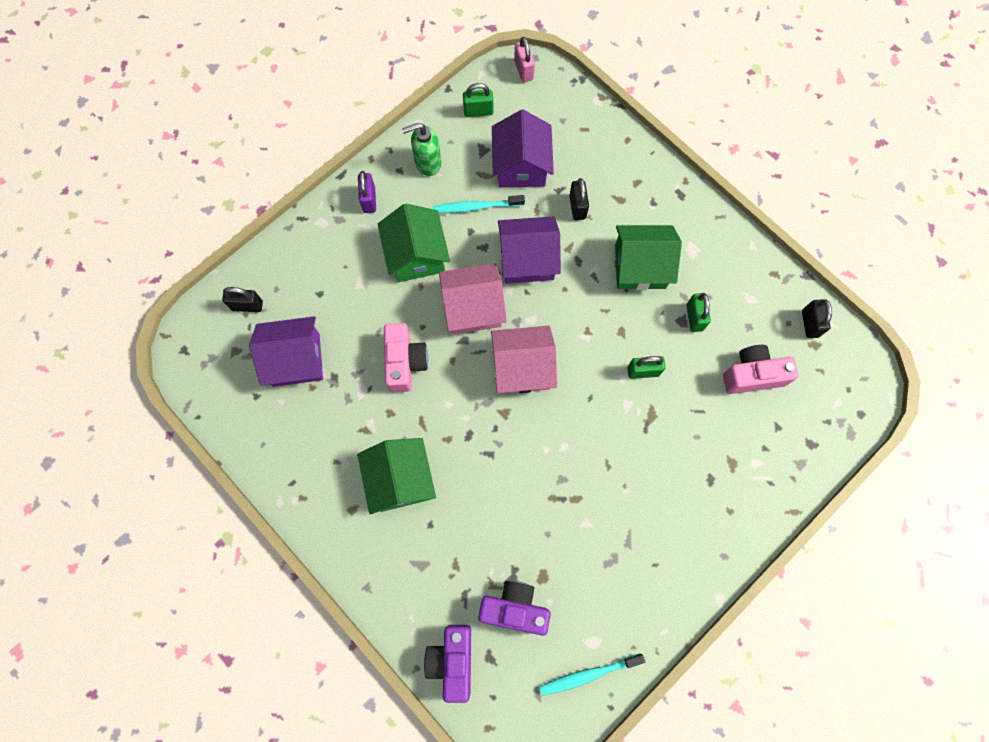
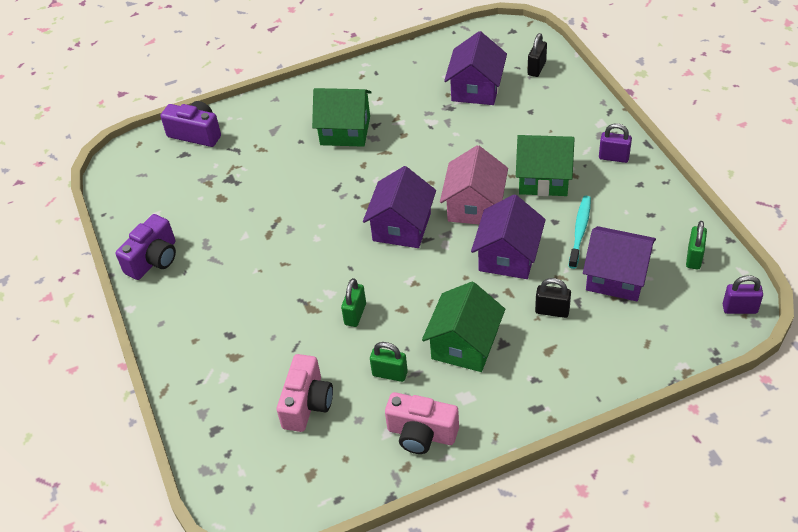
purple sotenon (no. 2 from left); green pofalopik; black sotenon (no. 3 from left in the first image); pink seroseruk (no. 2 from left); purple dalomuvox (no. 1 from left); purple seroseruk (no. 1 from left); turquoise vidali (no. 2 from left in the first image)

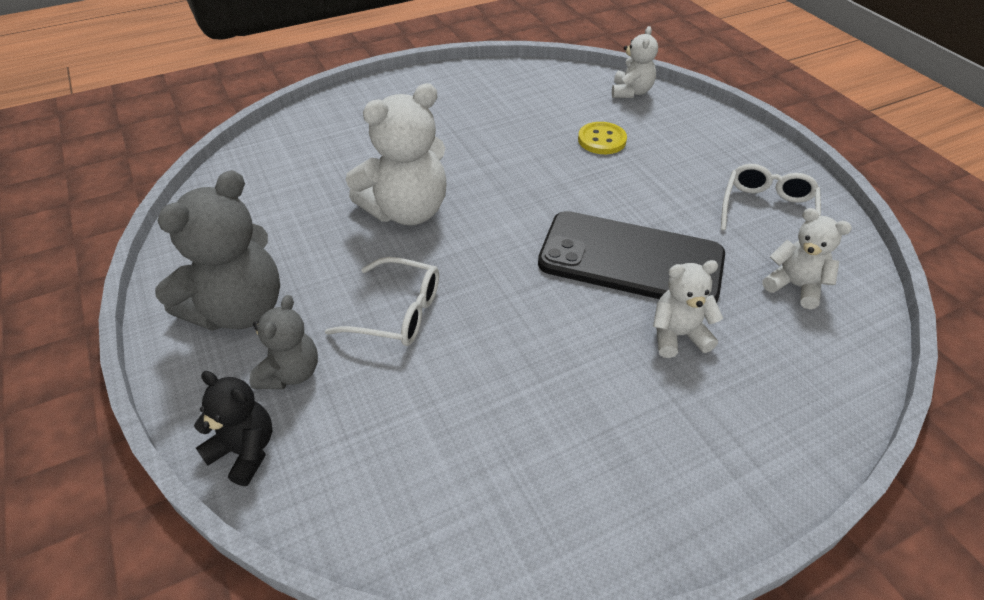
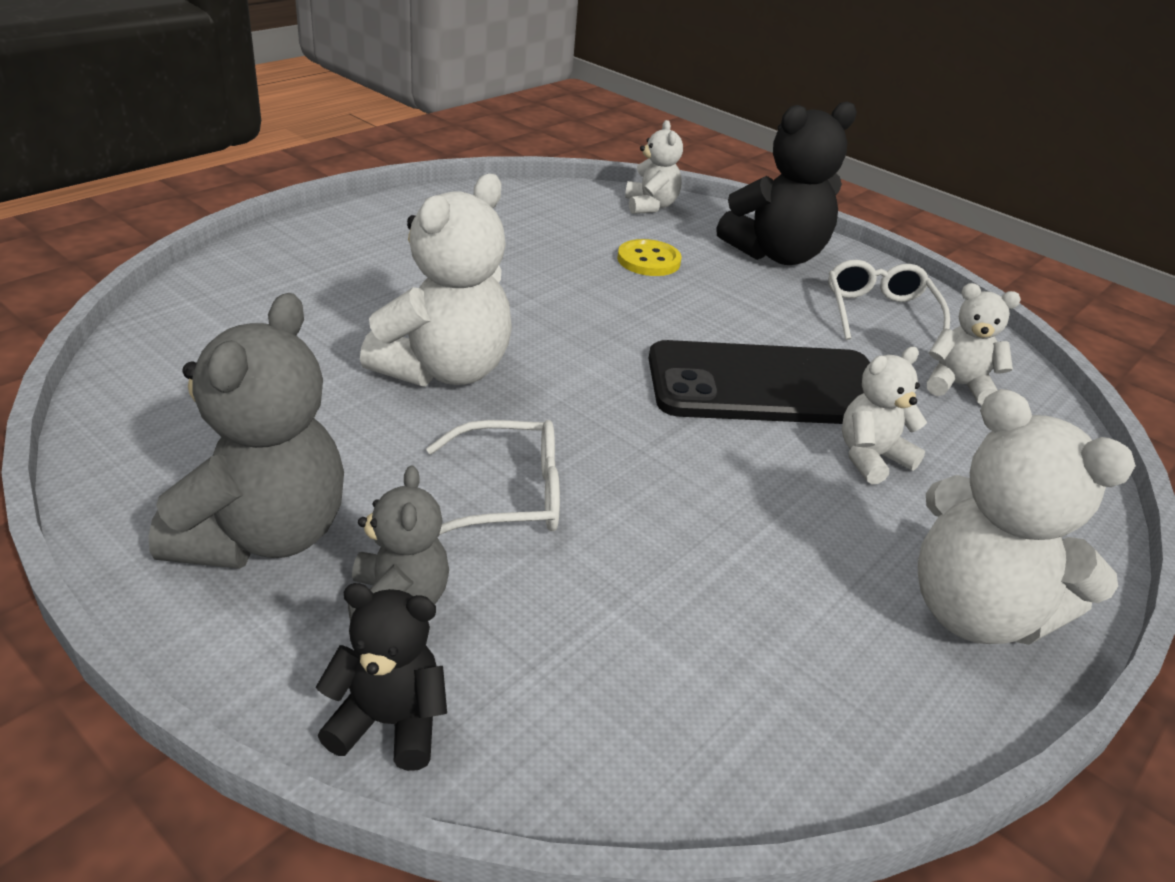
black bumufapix (no. 2 from left); white bumufapix (no. 5 from left)

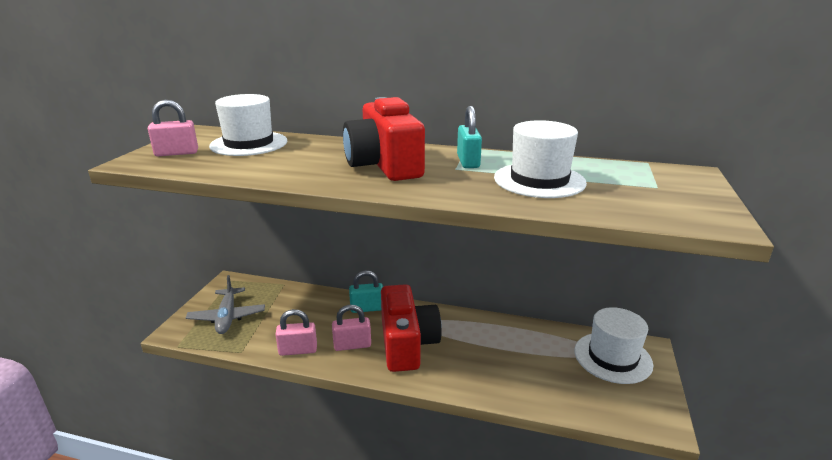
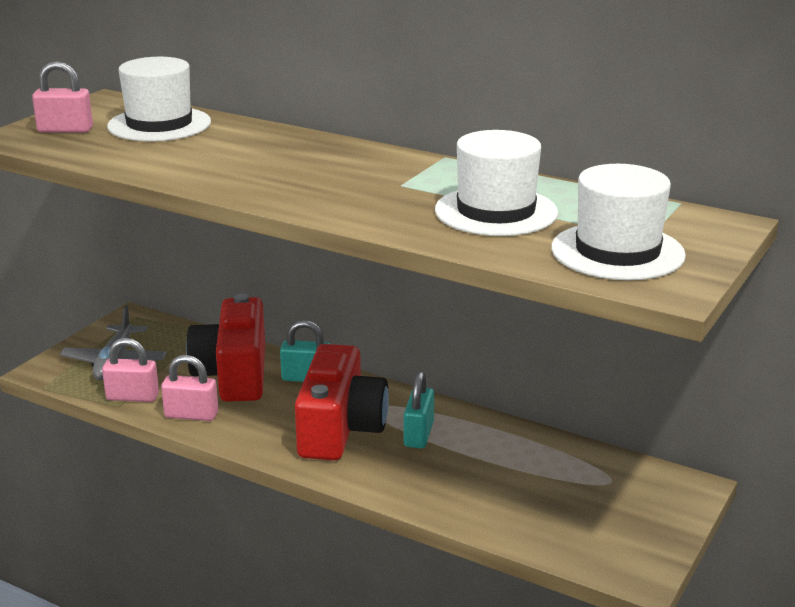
red seroseruk (no. 1 from left); turquoise sotenon (no. 2 from left); pink sotenon (no. 2 from left); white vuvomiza (no. 3 from left)

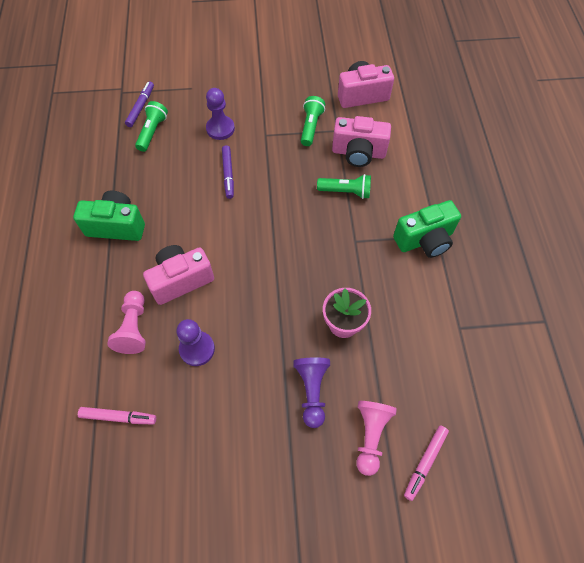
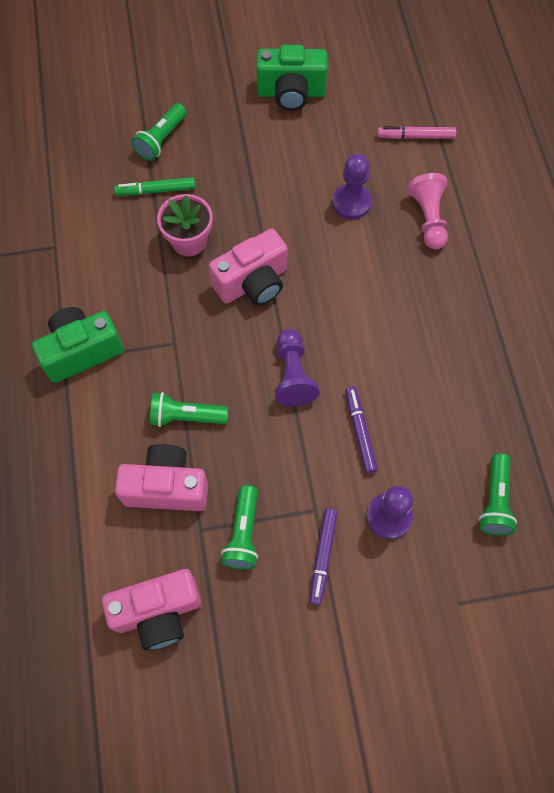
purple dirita (no. 1 from left); green seroseruk (no. 2 from left); pink seroseruk (no. 3 from left); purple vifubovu (no. 1 from left); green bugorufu (no. 1 from left); pink dirita (no. 2 from left in the first image); green dirita

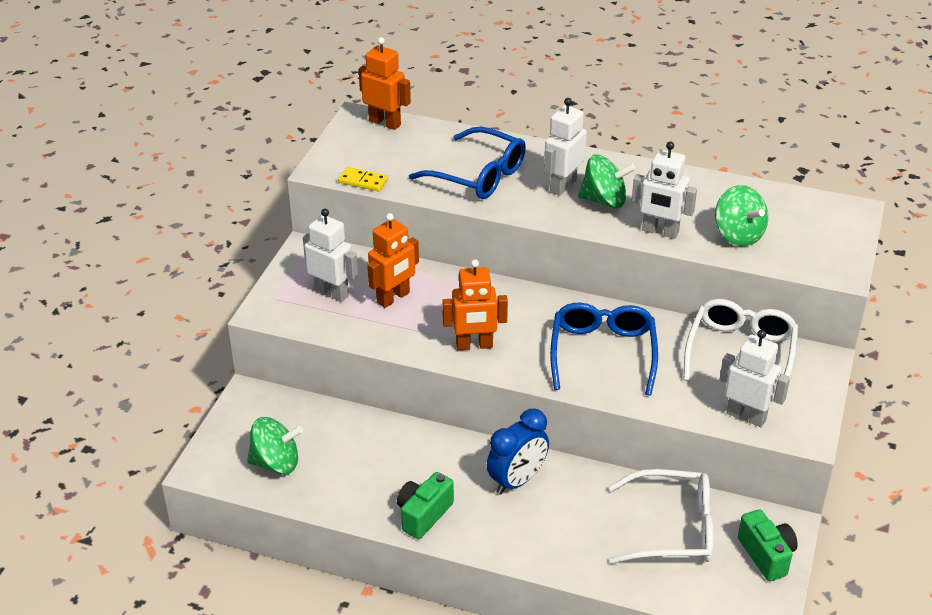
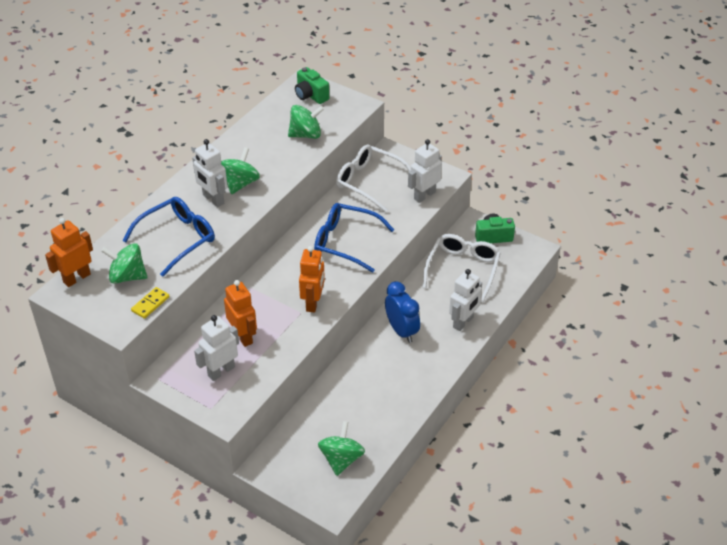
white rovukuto (no. 4 from left); green seroseruk (no. 1 from left); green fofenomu (no. 1 from left)

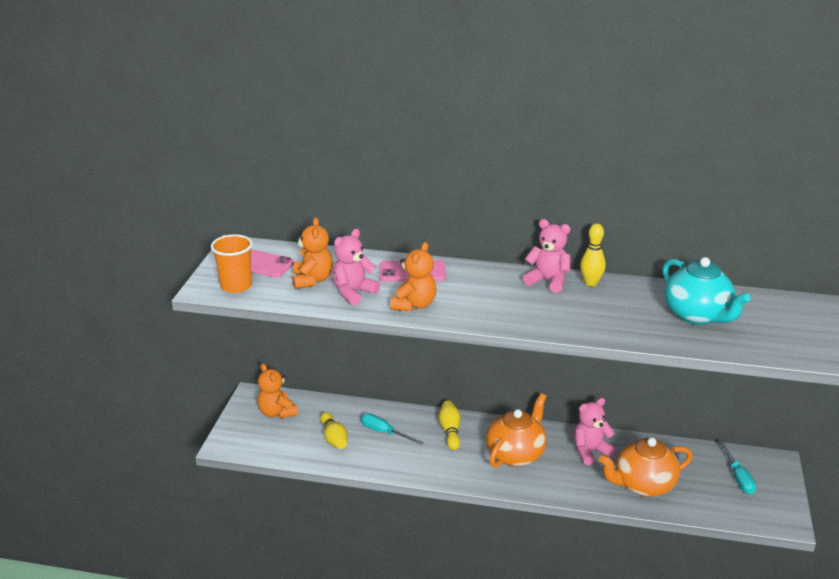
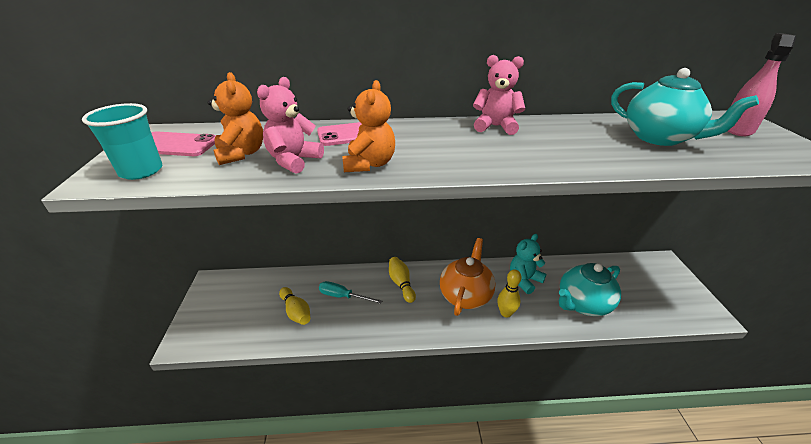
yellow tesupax (no. 3 from left); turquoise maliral; orange bumufapix (no. 1 from left in the first image); turquoise bumufapix; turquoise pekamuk (no. 1 from left); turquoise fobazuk (no. 2 from left in the first image); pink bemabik

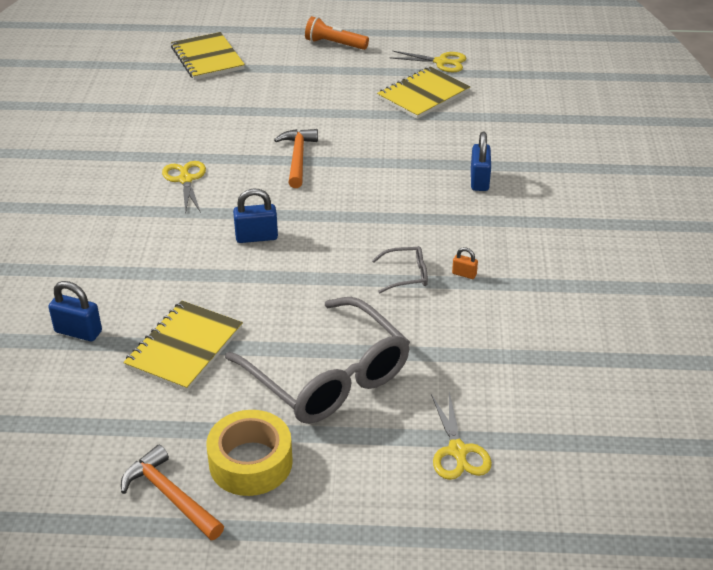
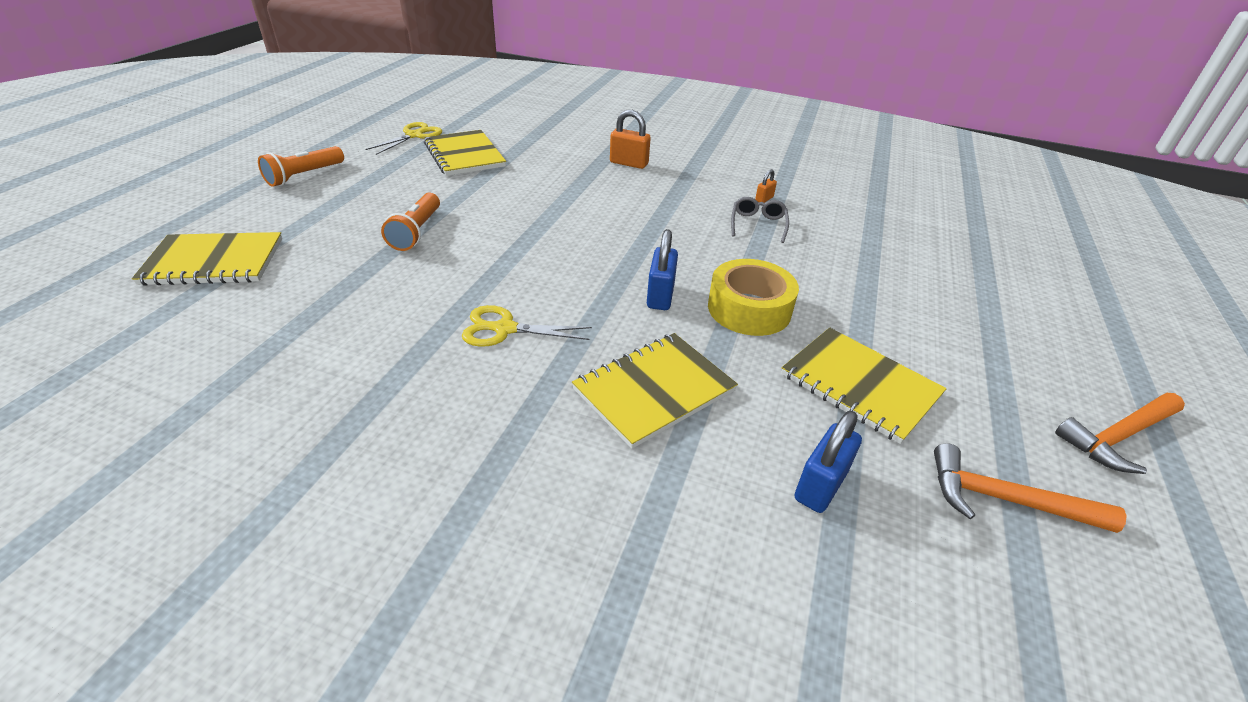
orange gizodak (no. 1 from left); orange sotenon (no. 1 from left); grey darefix (no. 1 from left in the first image); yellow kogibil (no. 3 from left in the first image); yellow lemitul; orange bugorufu (no. 2 from left); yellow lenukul (no. 3 from left)

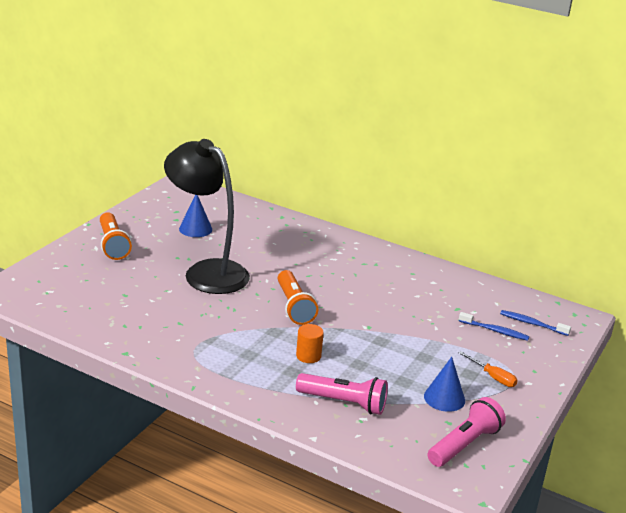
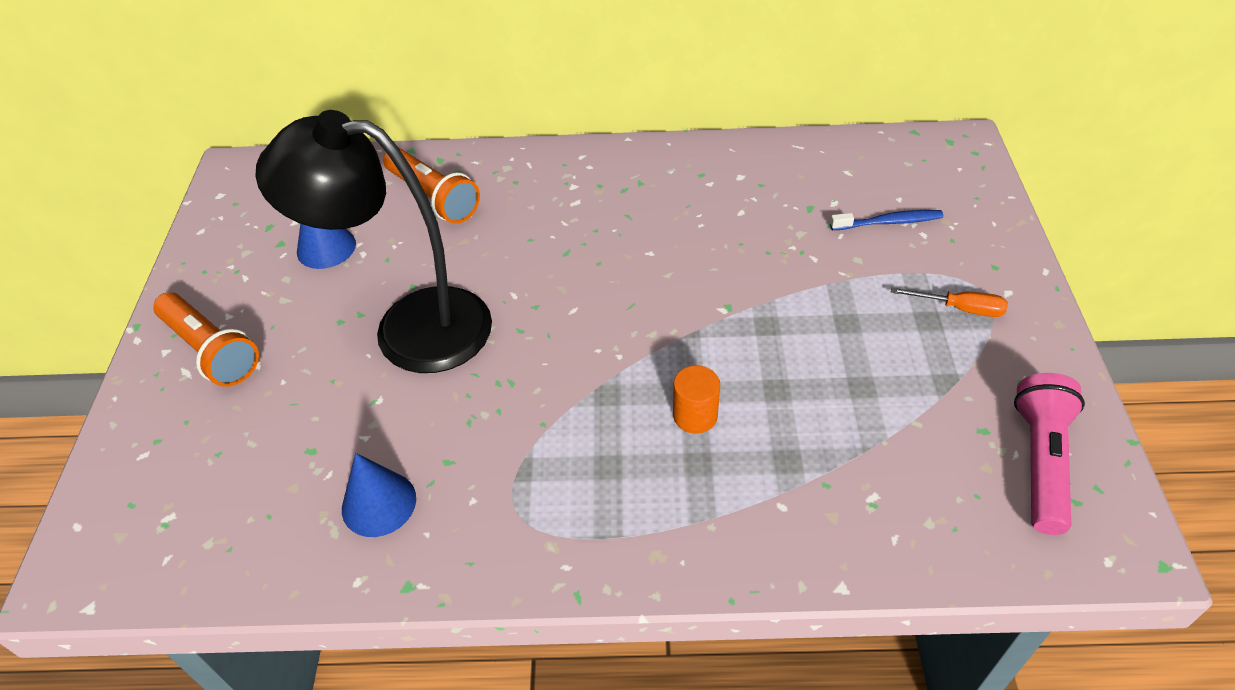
orange bugorufu (no. 2 from left); blue vidali (no. 2 from left in the first image); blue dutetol (no. 2 from left); pink bugorufu (no. 1 from left in the first image)

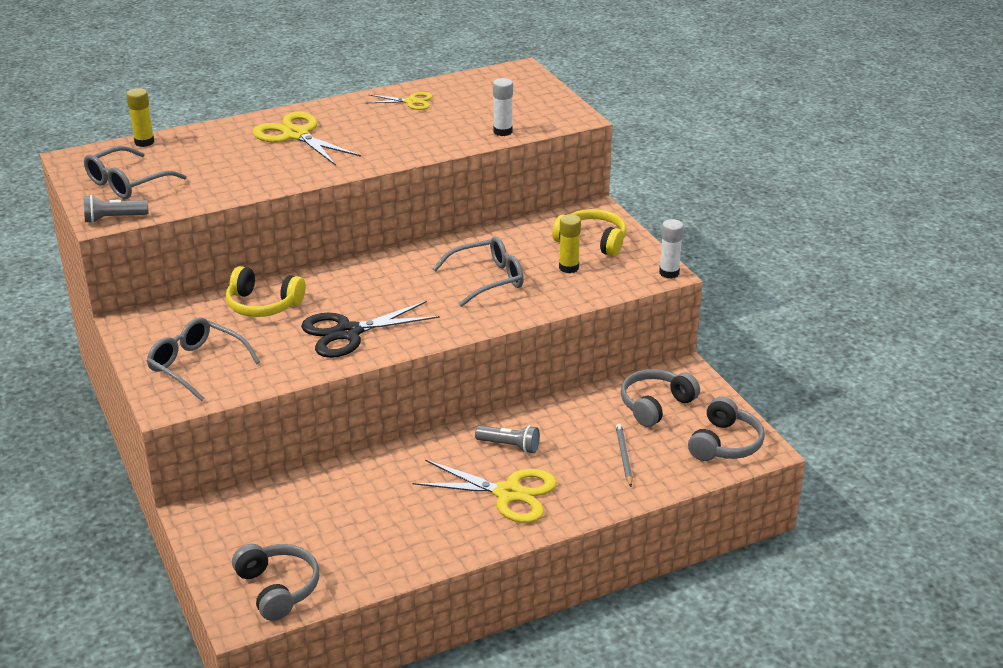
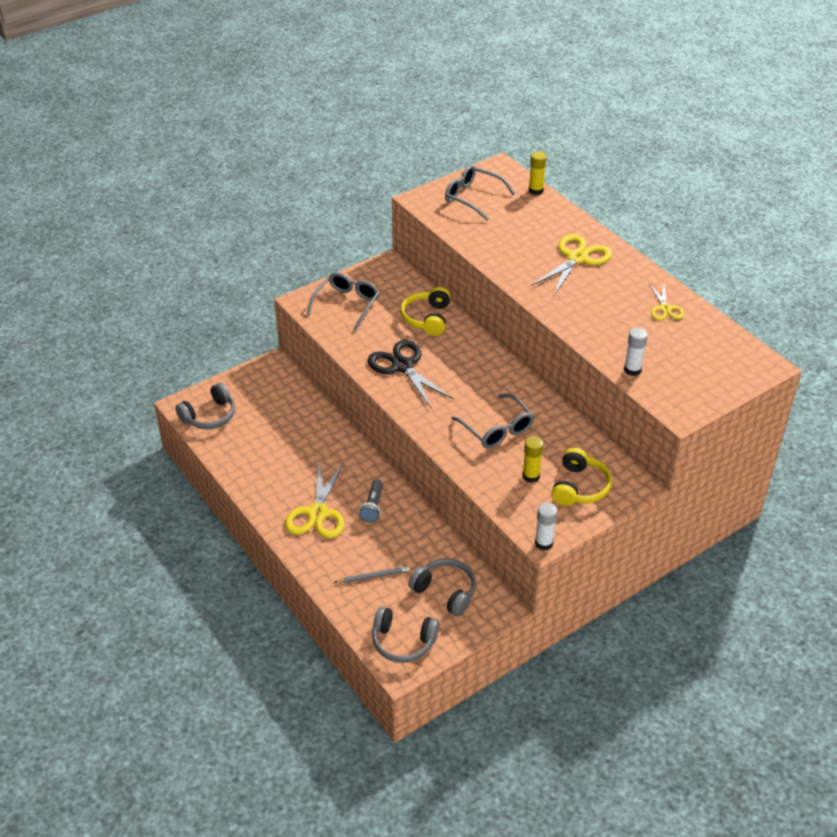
grey bugorufu (no. 1 from left in the first image)

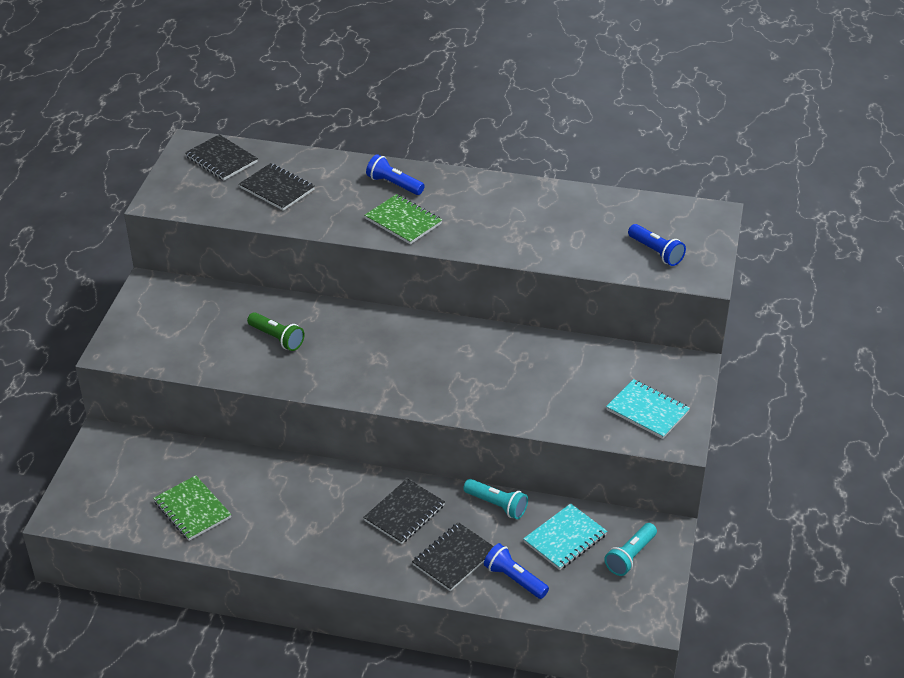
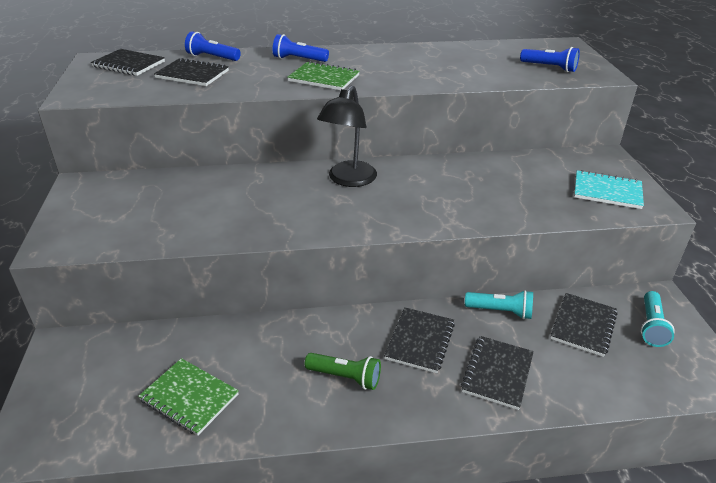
green bugorufu; black lenukul (no. 5 from left); blue bugorufu (no. 1 from left); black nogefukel

